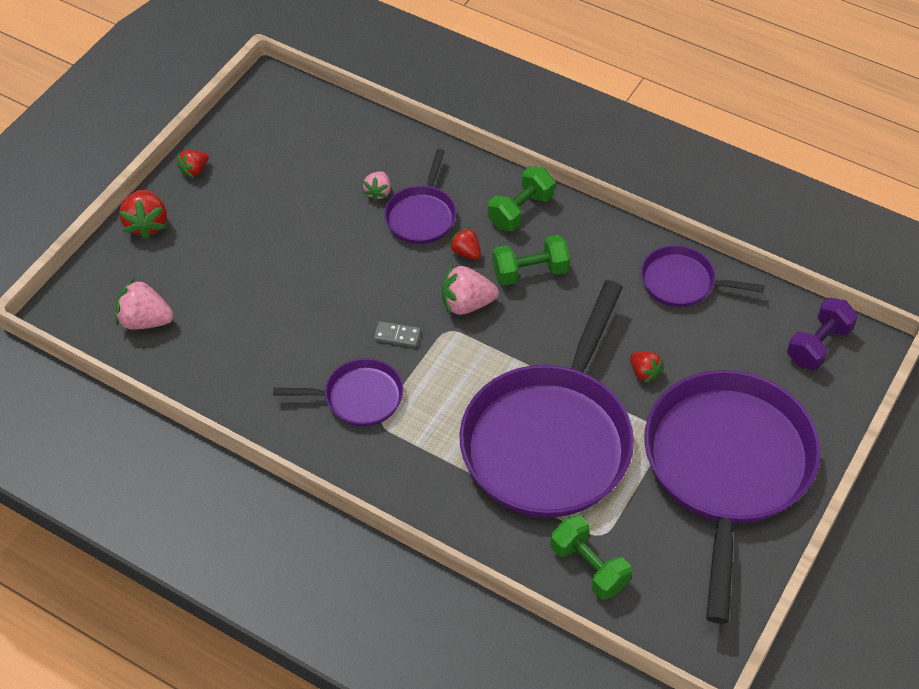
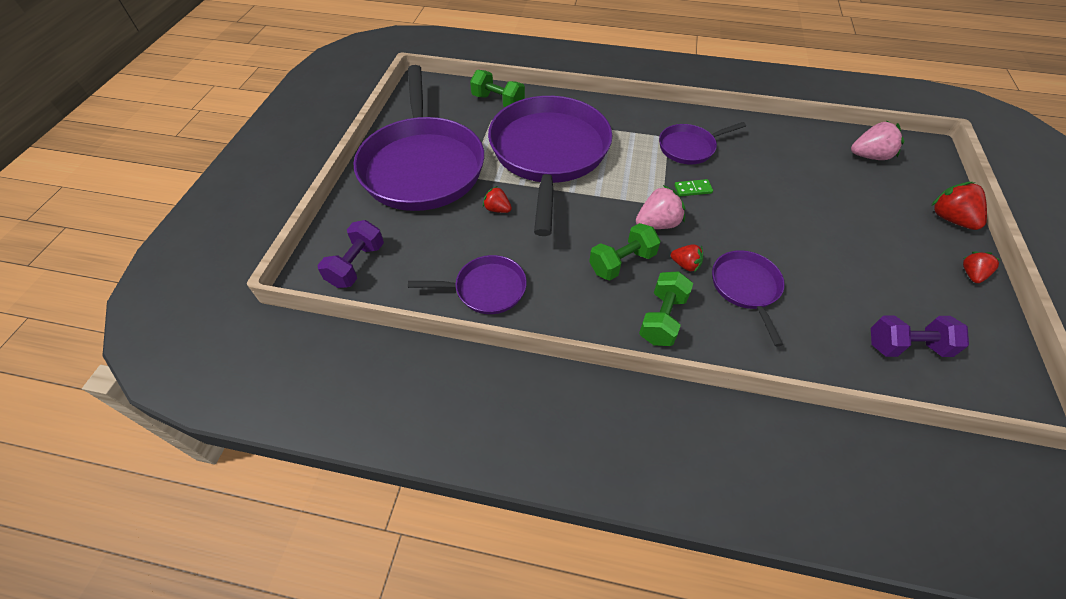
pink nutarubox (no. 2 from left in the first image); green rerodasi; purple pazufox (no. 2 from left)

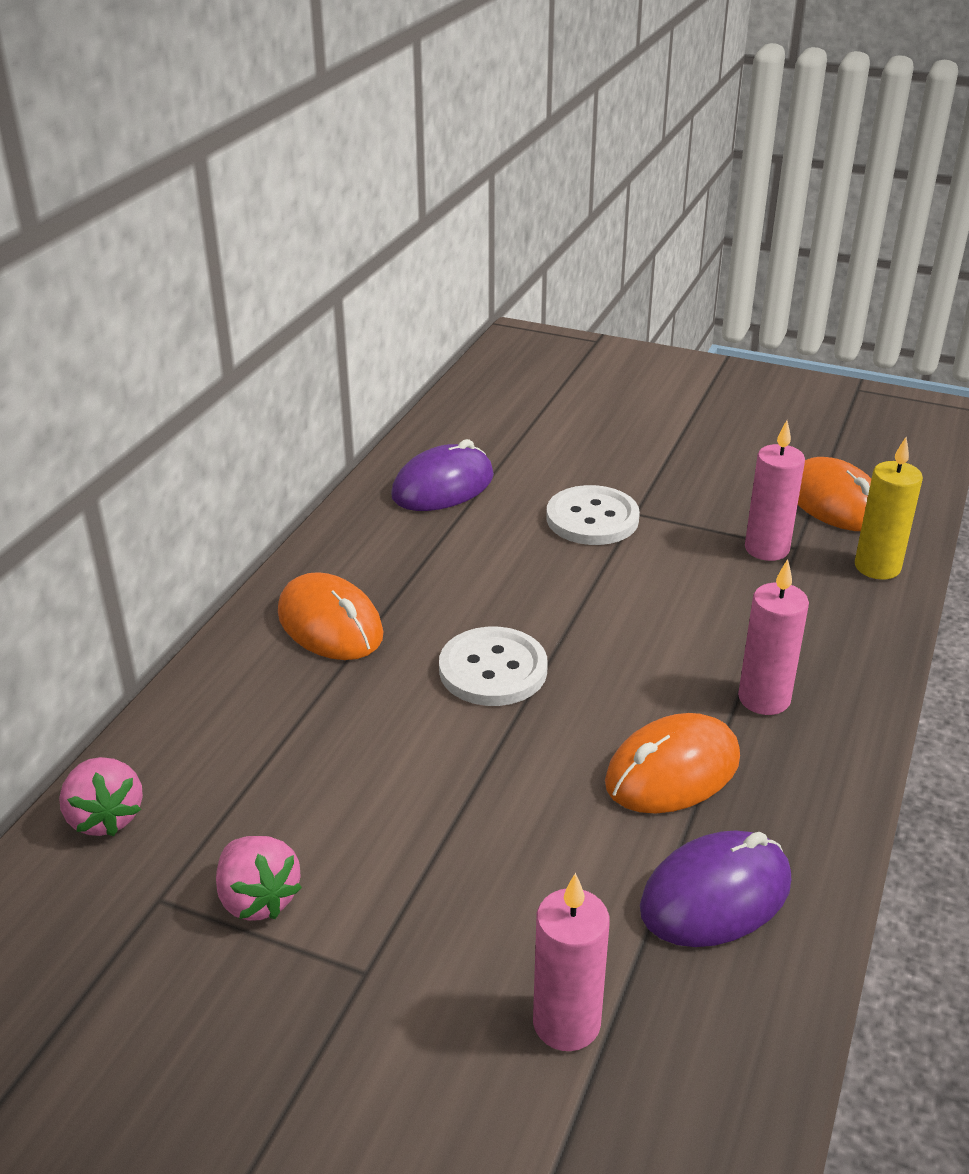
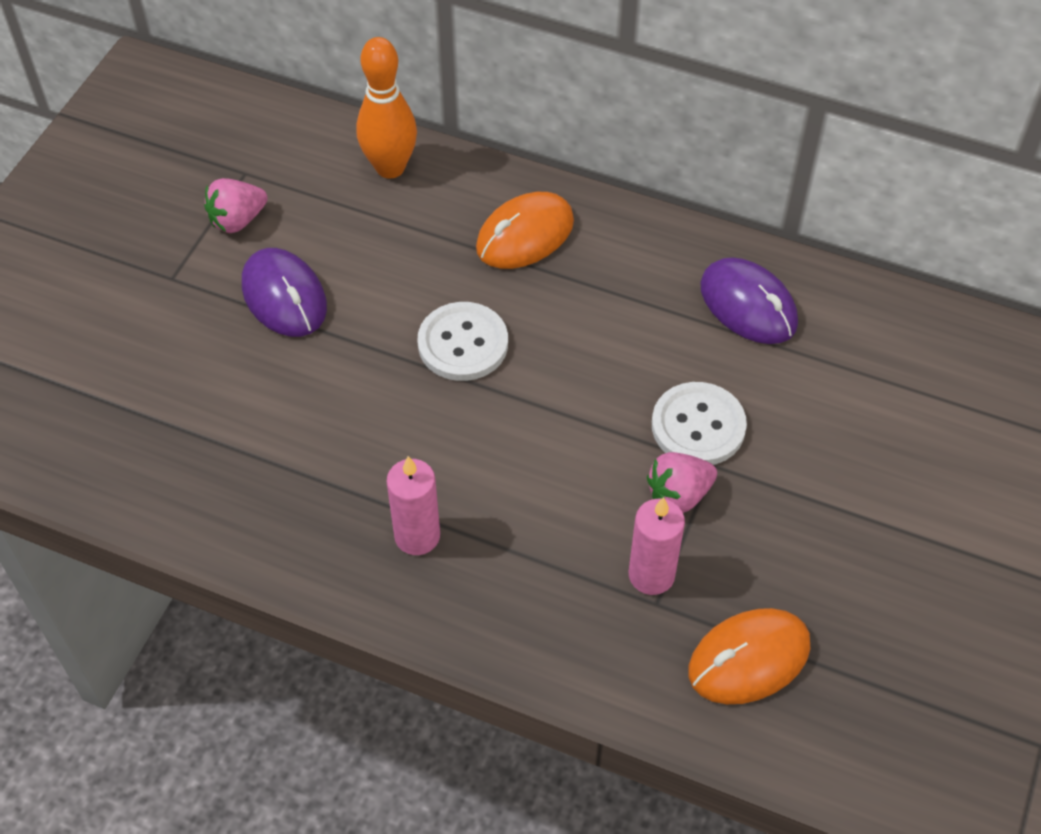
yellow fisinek; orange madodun (no. 2 from left in the first image); pink nutarubox (no. 2 from left); purple madodun (no. 1 from left); pink fisinek (no. 1 from left in the first image); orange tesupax

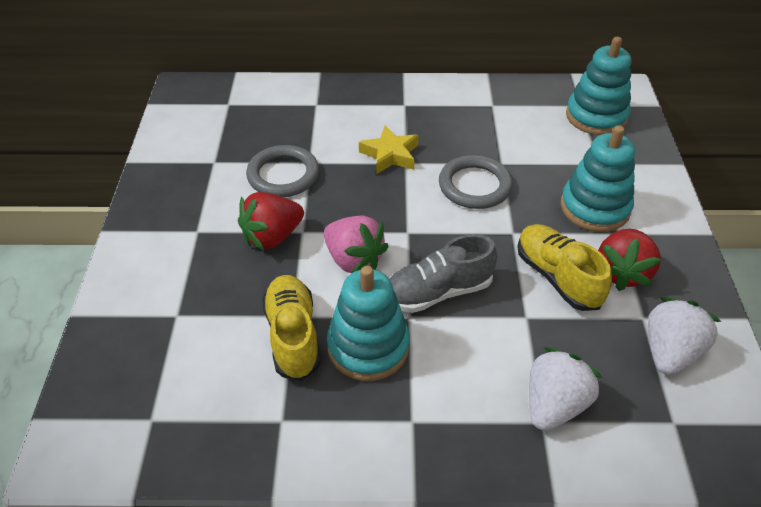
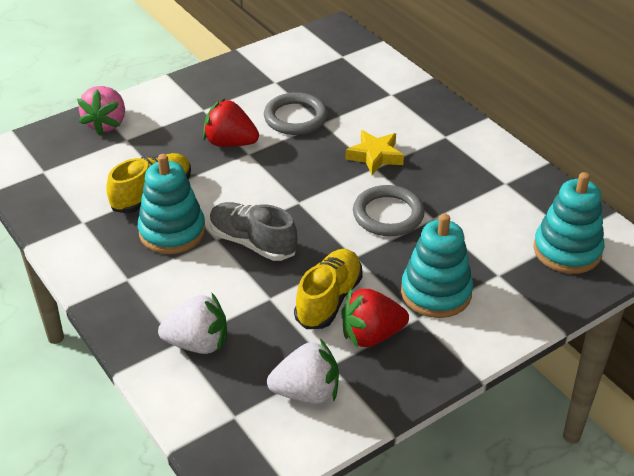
pink nutarubox

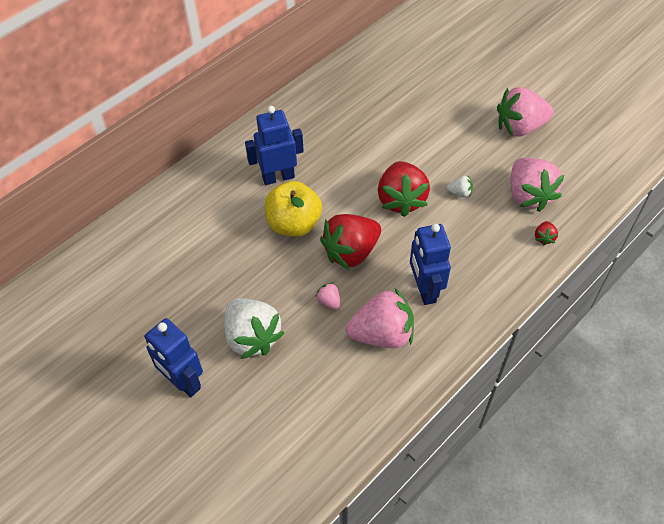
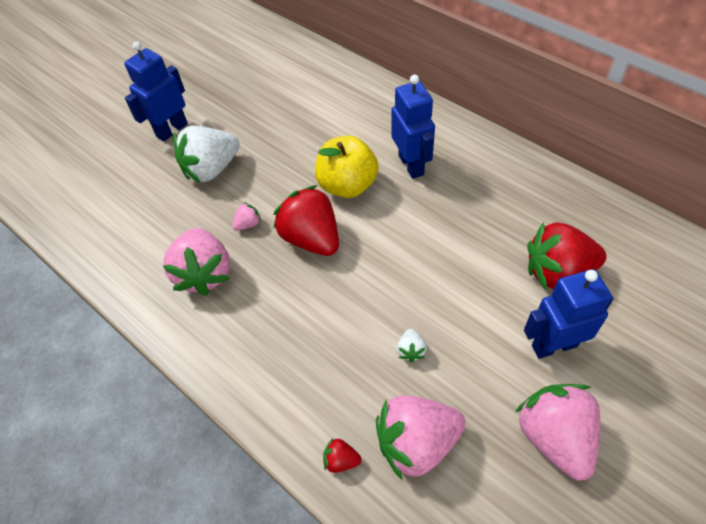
red nutarubox (no. 3 from left); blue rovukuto (no. 3 from left)

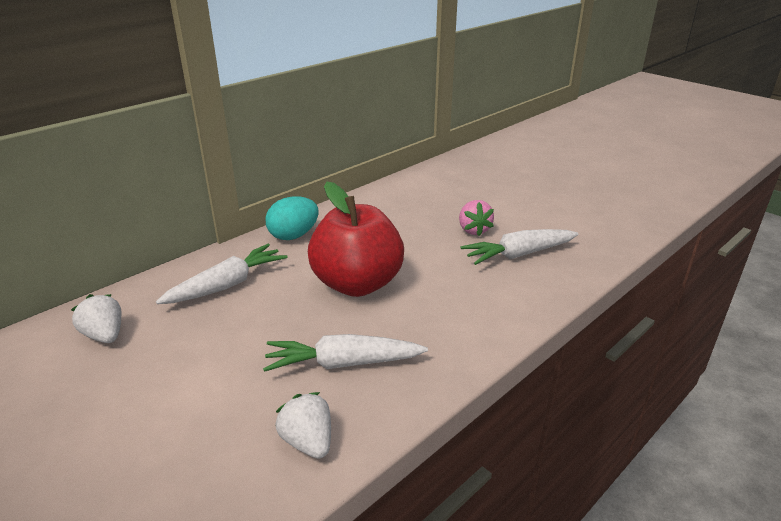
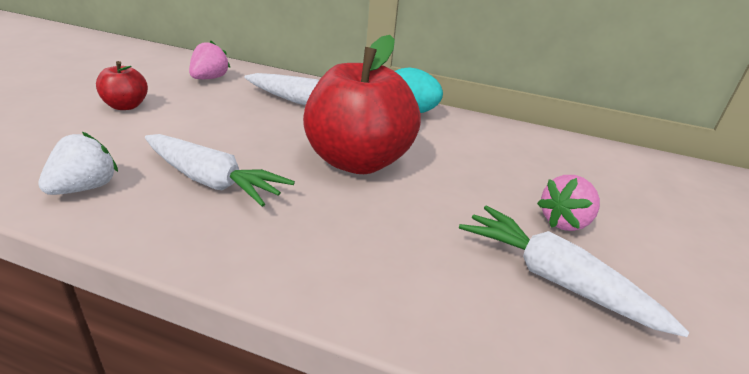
pink nutarubox (no. 1 from left); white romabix (no. 1 from left); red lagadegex (no. 1 from left)

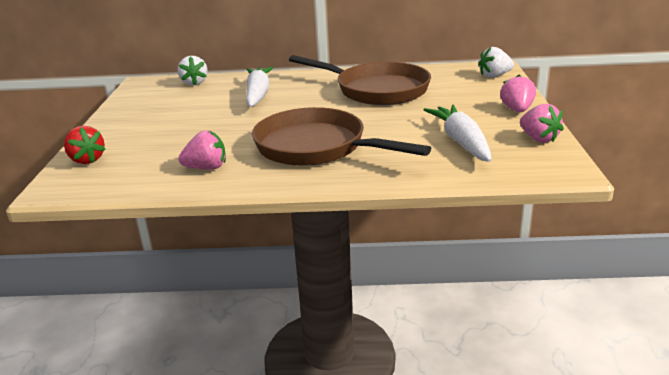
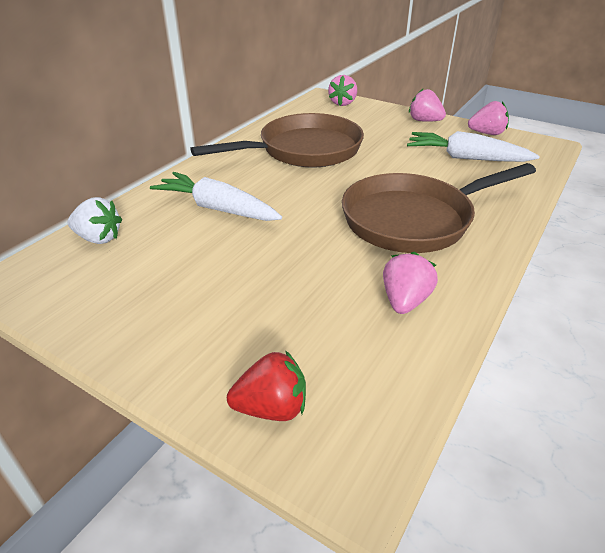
pink nutarubox (no. 1 from left)

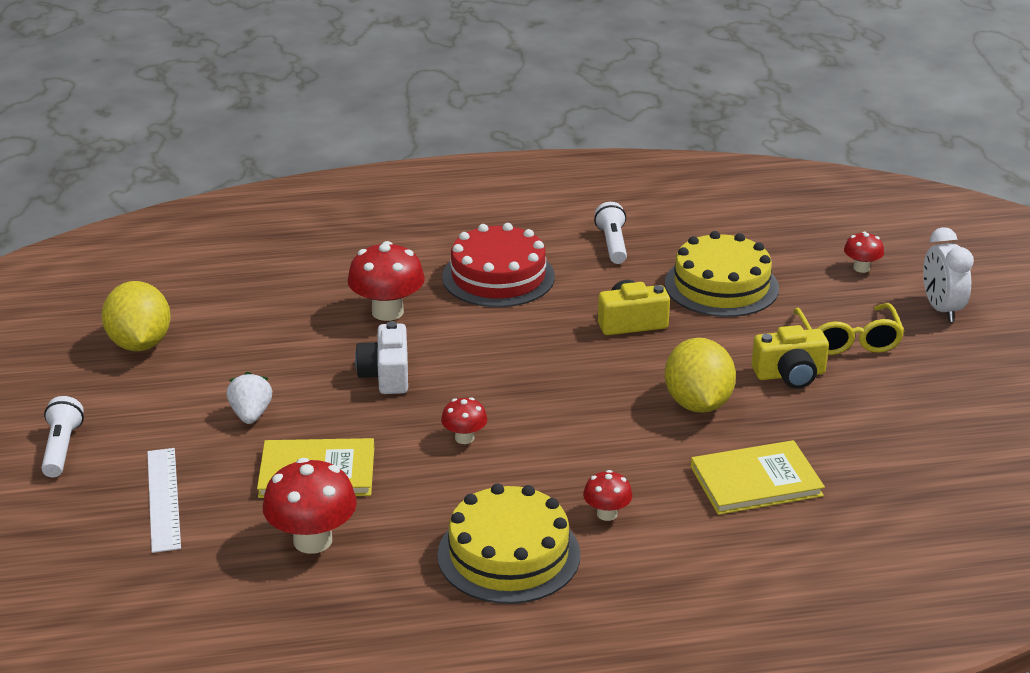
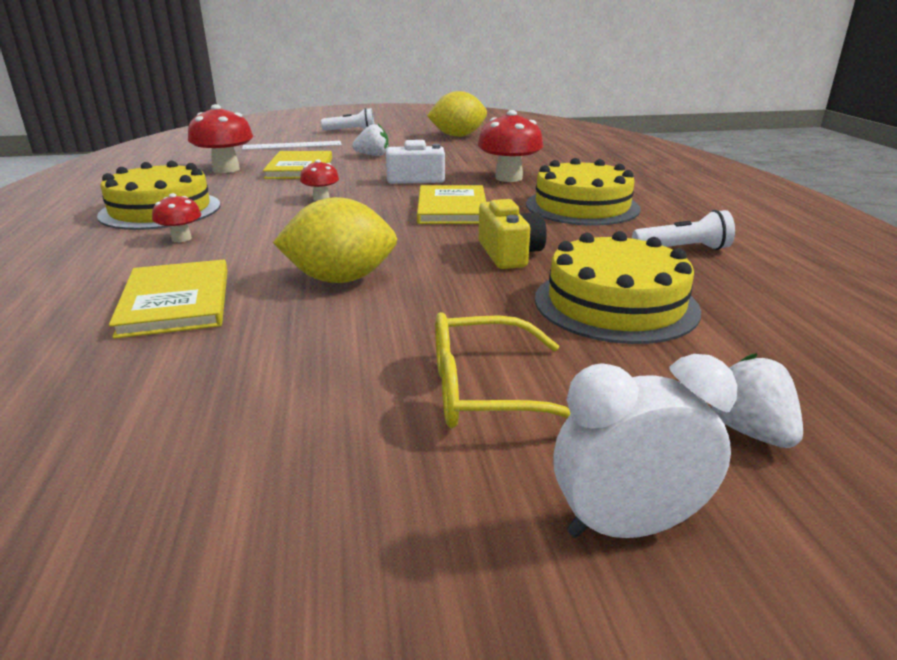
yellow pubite (no. 2 from left); white nutarubox (no. 2 from left); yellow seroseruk (no. 2 from left in the first image); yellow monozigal (no. 3 from left)

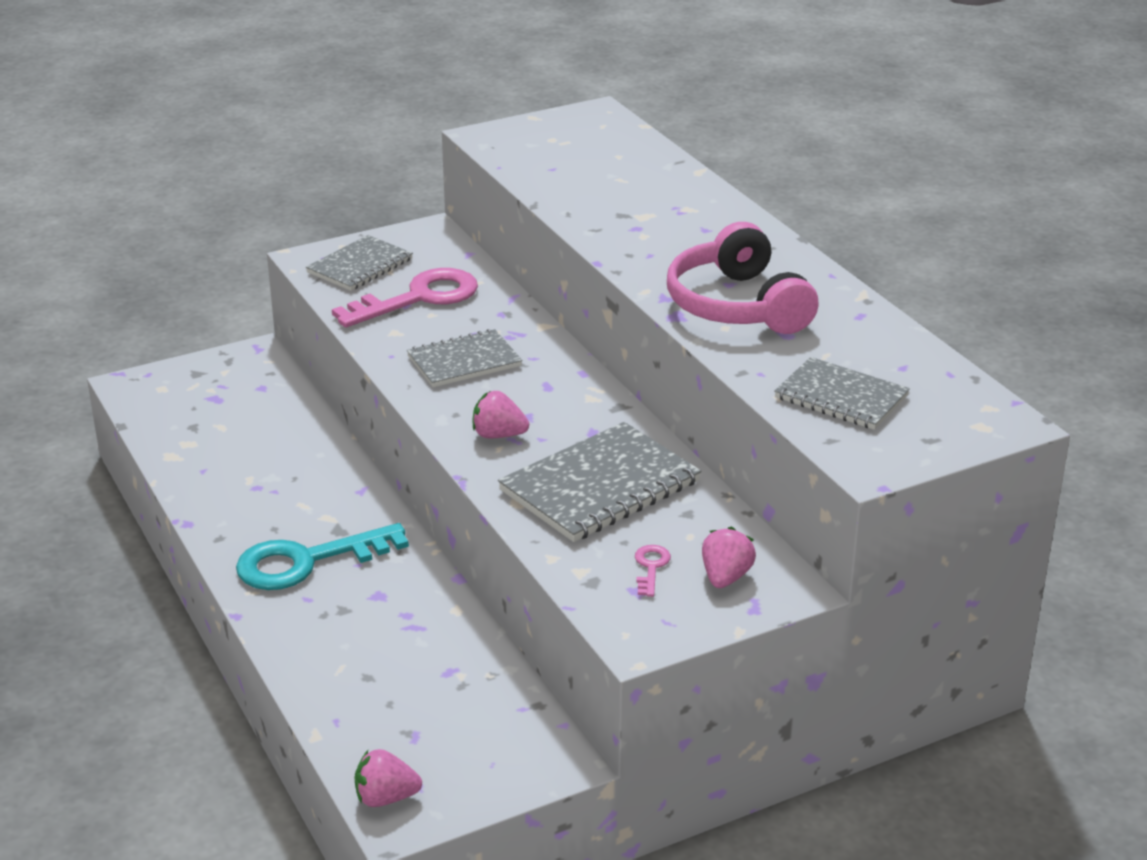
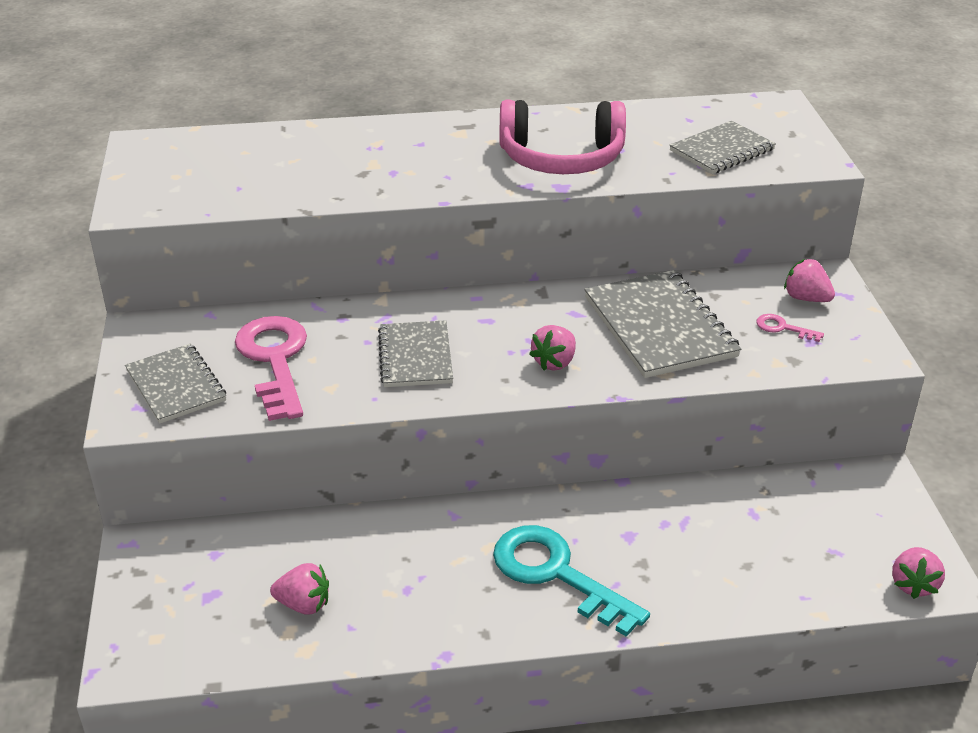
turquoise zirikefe; pink nutarubox (no. 1 from left)

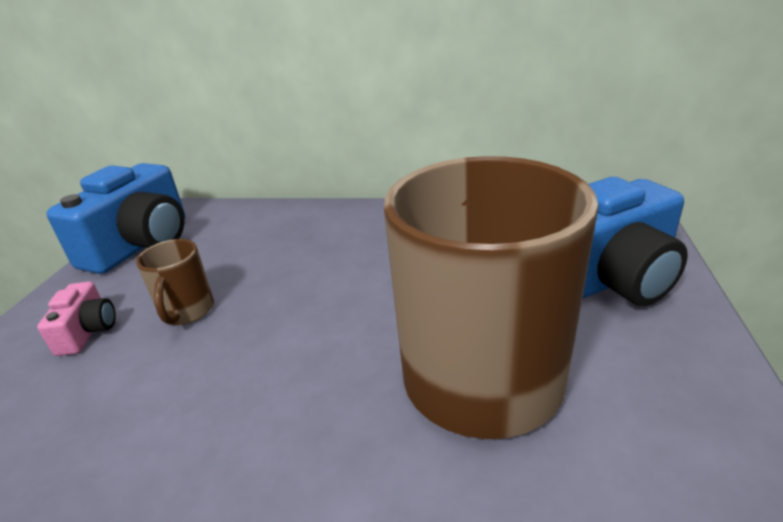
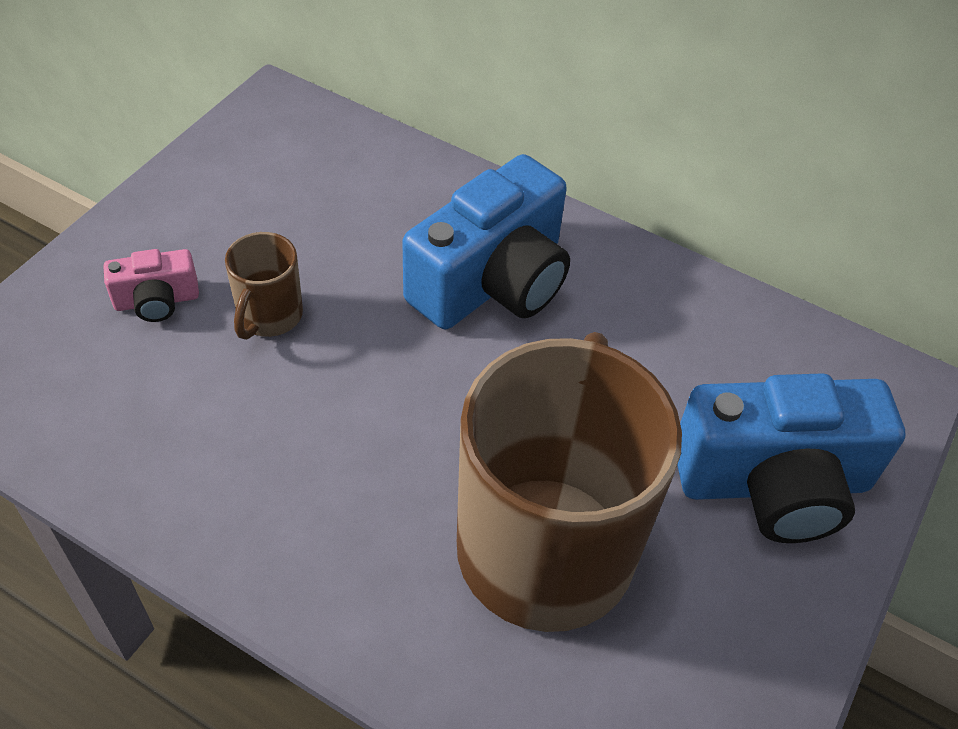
blue seroseruk (no. 1 from left); pink seroseruk

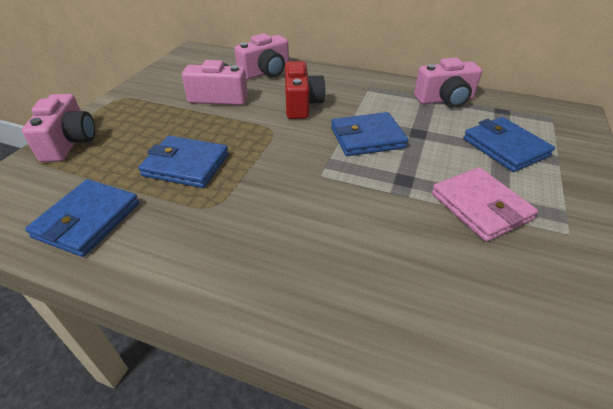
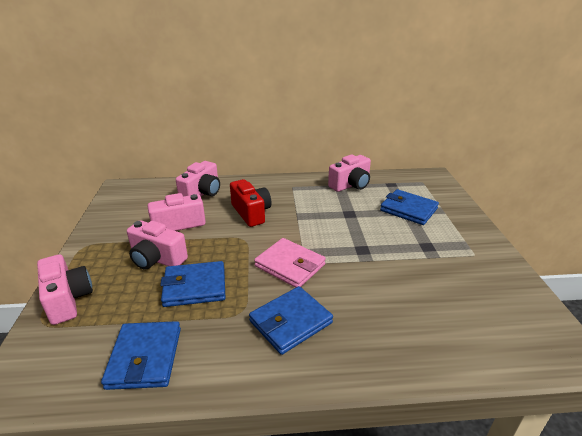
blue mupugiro (no. 3 from left); pink mupugiro; pink seroseruk (no. 2 from left)

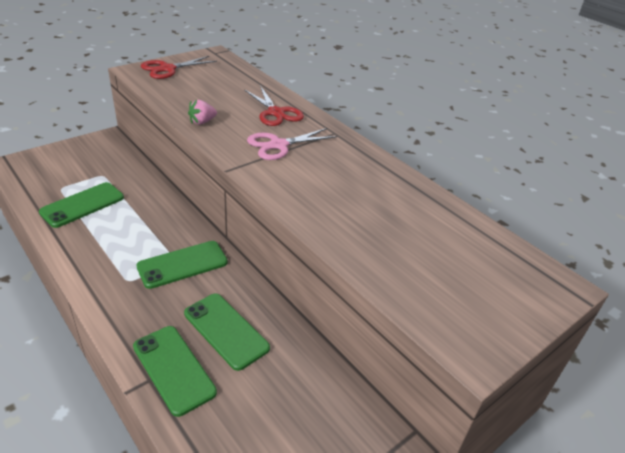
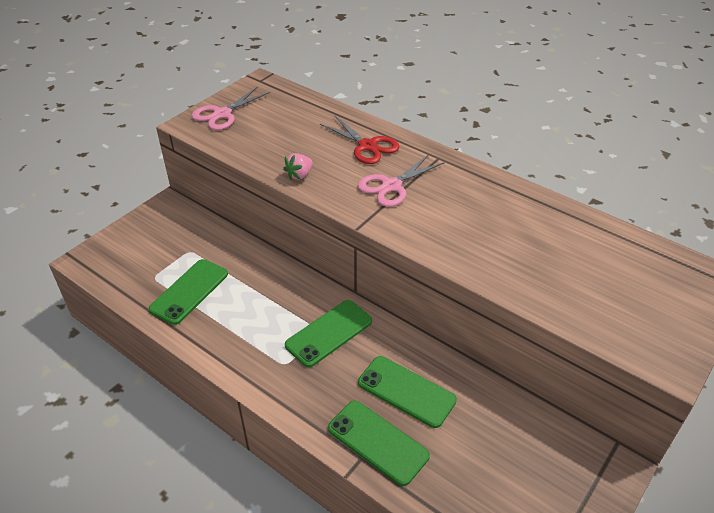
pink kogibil (no. 1 from left)

